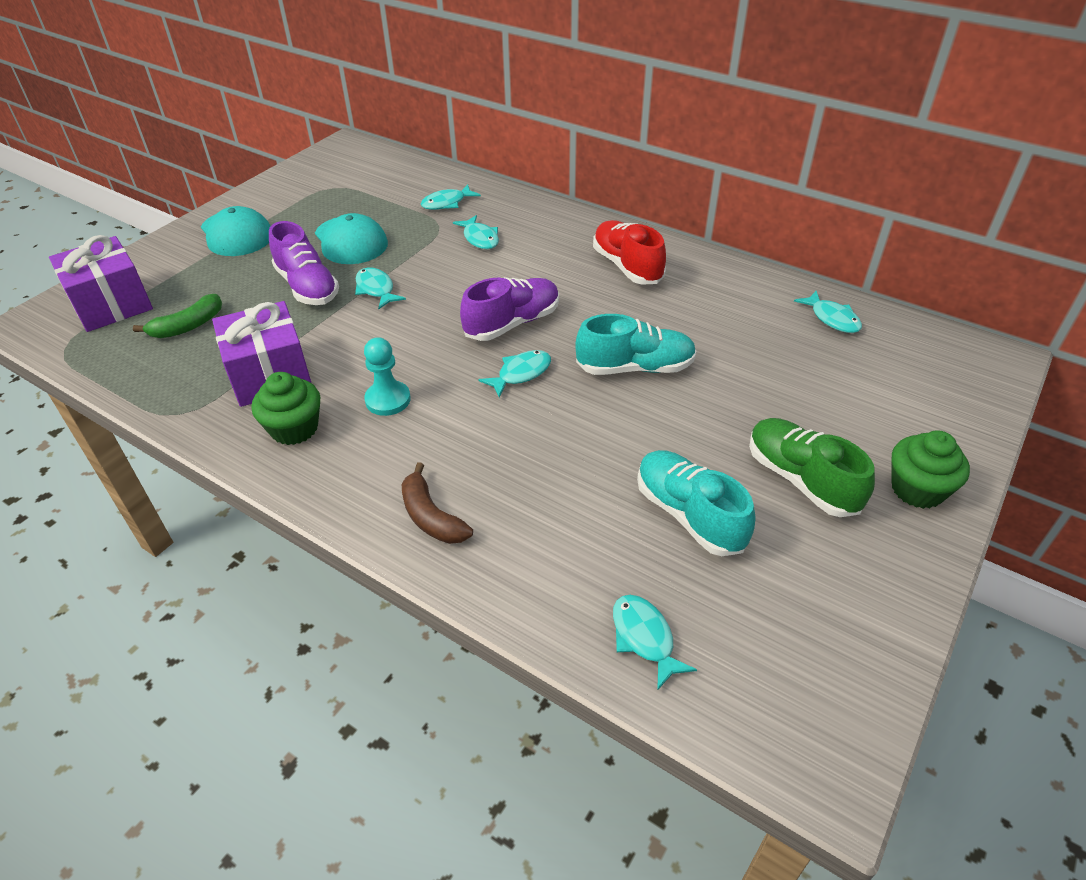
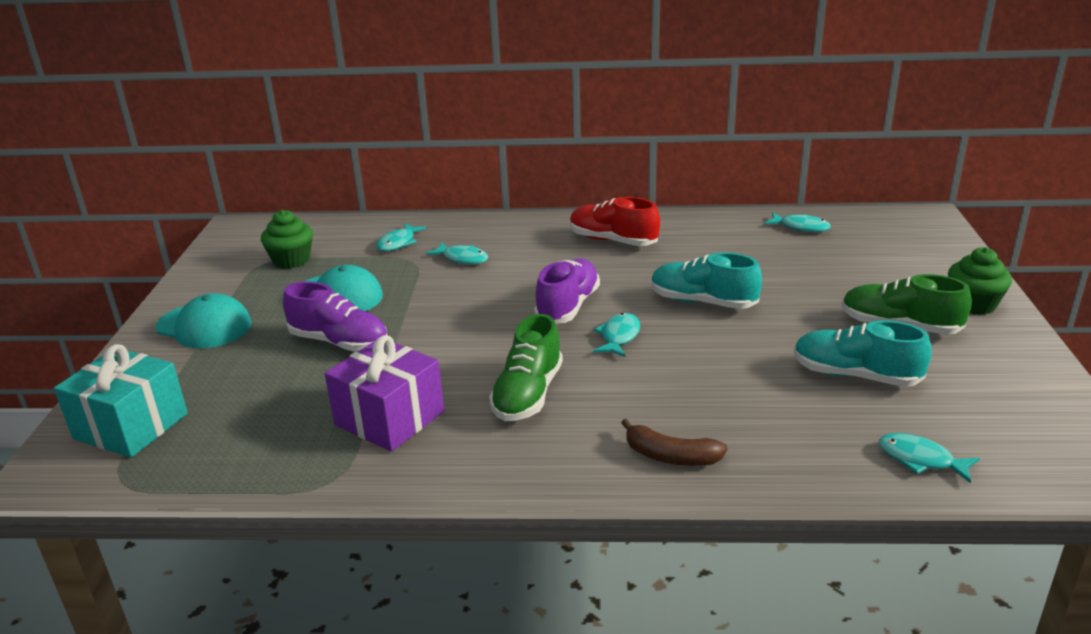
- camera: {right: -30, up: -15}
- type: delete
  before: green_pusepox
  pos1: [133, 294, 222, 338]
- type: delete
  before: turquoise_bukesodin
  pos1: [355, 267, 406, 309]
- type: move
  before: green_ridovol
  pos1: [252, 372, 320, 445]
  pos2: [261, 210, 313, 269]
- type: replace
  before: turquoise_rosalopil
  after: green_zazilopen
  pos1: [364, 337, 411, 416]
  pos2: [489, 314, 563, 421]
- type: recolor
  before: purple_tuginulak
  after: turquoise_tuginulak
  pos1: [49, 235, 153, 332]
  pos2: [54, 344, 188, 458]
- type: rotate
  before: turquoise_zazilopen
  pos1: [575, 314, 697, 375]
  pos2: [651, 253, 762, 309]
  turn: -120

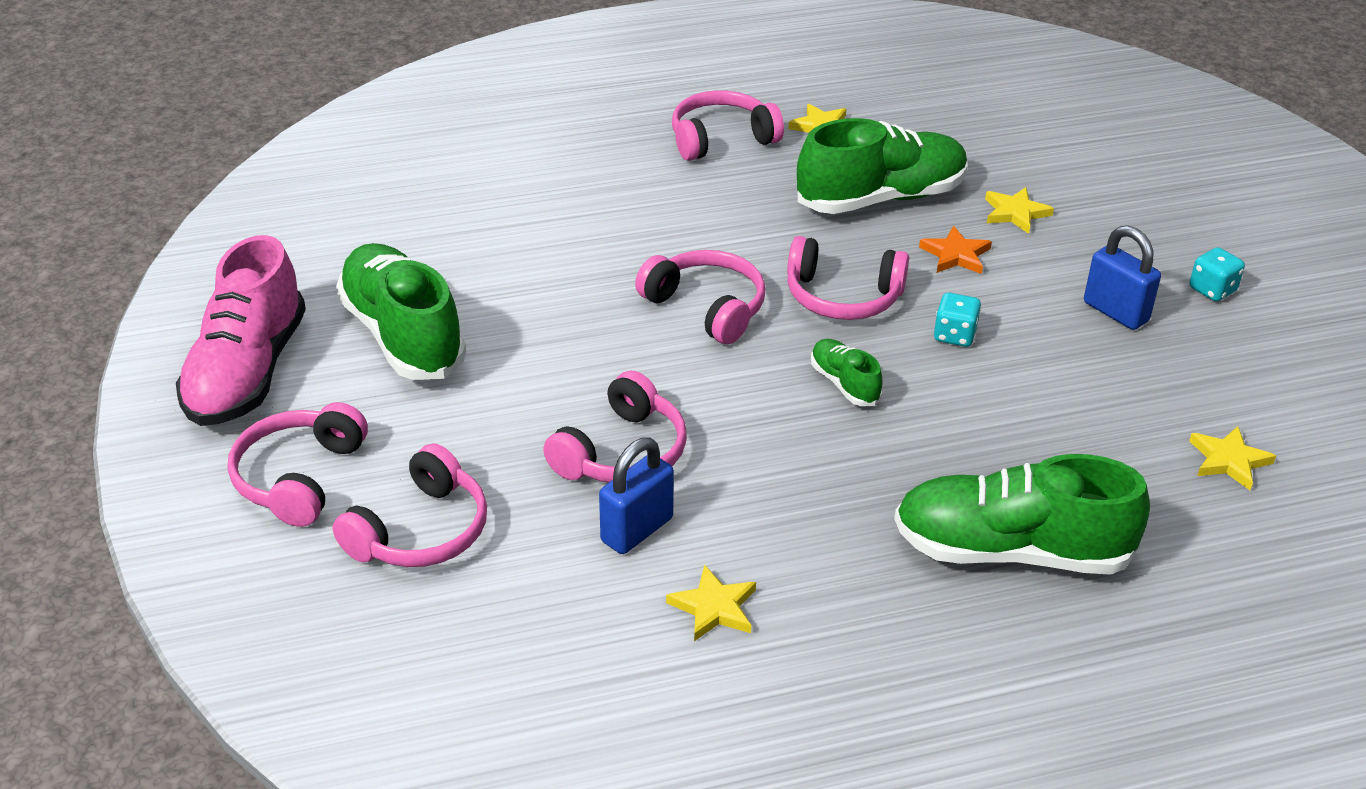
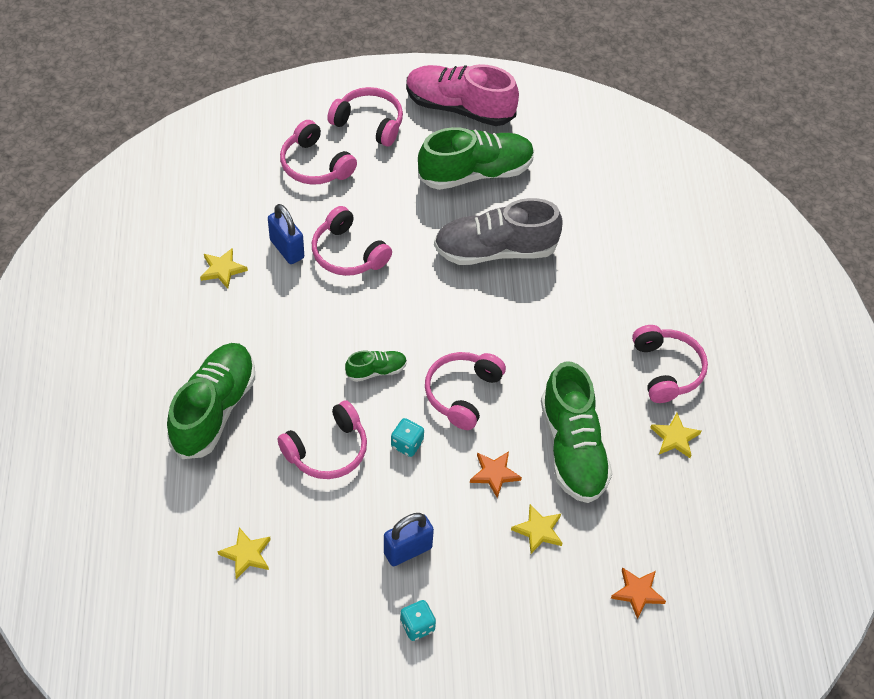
- camera: {right: 100, up: 15}
- type: insert
  after: grey_zazilopen
  pos2: [434, 198, 563, 265]
- type: insert
  after: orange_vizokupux
  pos2: [611, 567, 666, 619]
- type: move
  before: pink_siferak
  pos1: [635, 250, 766, 344]
  pos2: [277, 400, 367, 479]

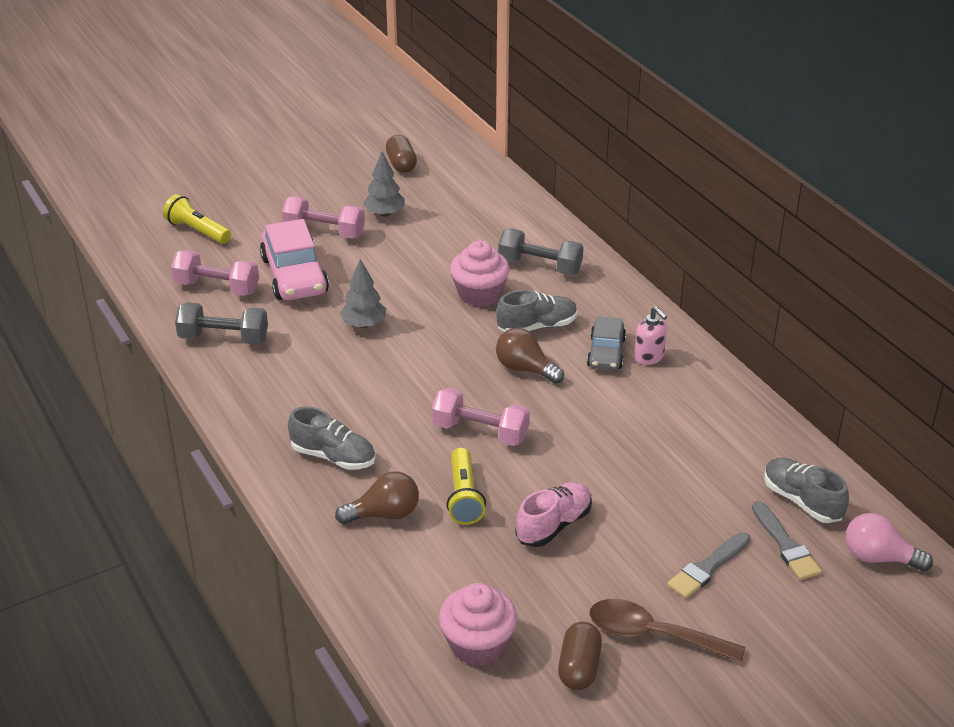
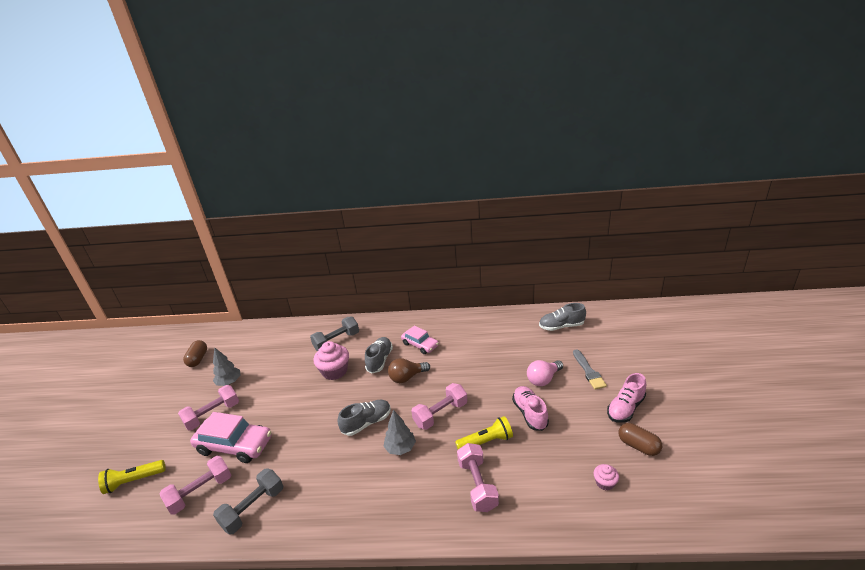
- camera: {right: -55, up: -5}
- type: delete
  before: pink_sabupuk
  pos1: [634, 306, 667, 365]
- type: delete
  before: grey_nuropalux
  pos1: [752, 501, 822, 580]
- type: move
  before: grey_zazilopen
  pos1: [288, 406, 376, 470]
  pos2: [338, 400, 391, 436]
- type: move
  before: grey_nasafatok
  pos1: [340, 259, 386, 328]
  pos2: [383, 410, 416, 455]
- type: move
  before: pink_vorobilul
  pos1: [846, 513, 933, 571]
  pos2: [527, 360, 563, 386]
- type: replace
  before: brown_vorobilul
  after: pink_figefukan
  pos1: [335, 471, 419, 524]
  pos2: [457, 443, 499, 512]
- type: replace
  before: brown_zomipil
  after: pink_zazilopen
  pos1: [590, 599, 745, 663]
  pos2: [607, 373, 646, 423]
- type: recolor
  before: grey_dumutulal
  after: pink_dumutulal
  pos1: [587, 316, 626, 370]
  pos2: [401, 326, 439, 354]
- type: rotate
  before: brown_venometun
  pos1: [386, 135, 417, 173]
  pos2: [183, 340, 207, 367]
  turn: 75
- type: rotate
  before: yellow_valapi
  pos1: [447, 448, 486, 525]
  pos2: [455, 416, 513, 449]
  turn: -45
- type: resize
  before: pink_ridovol
  pos1: [439, 583, 517, 666]
  pos2: [593, 464, 619, 491]
  scale: 0.52

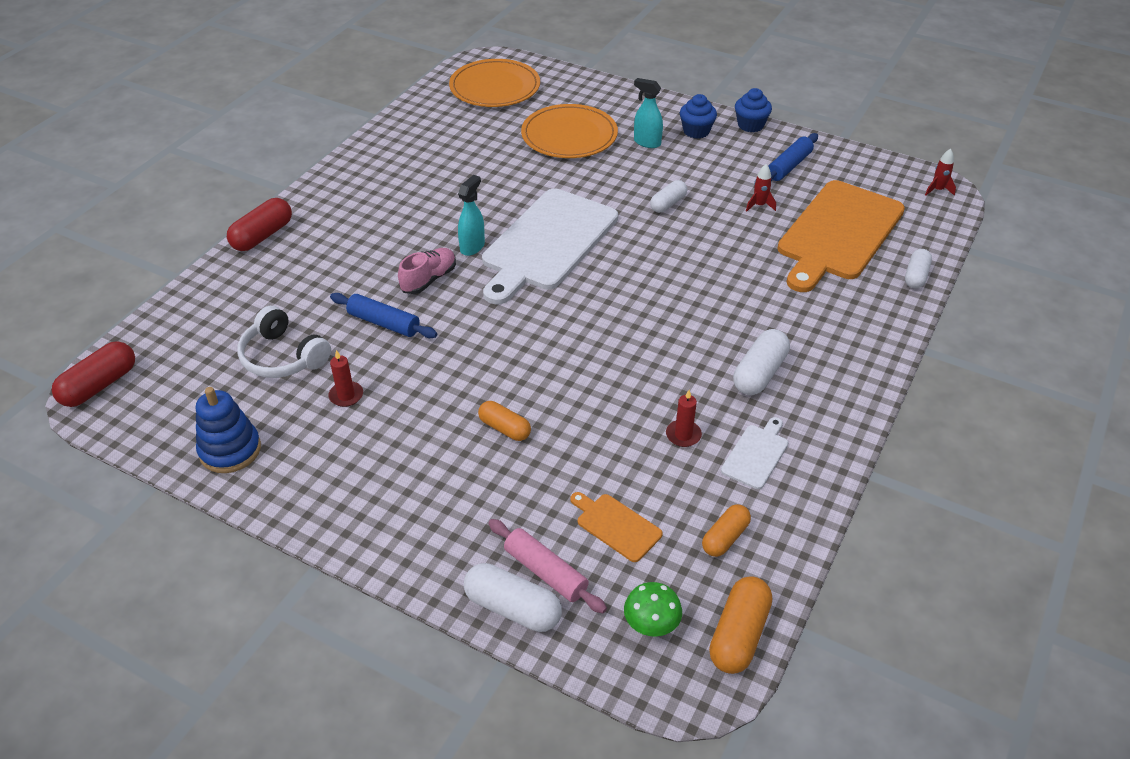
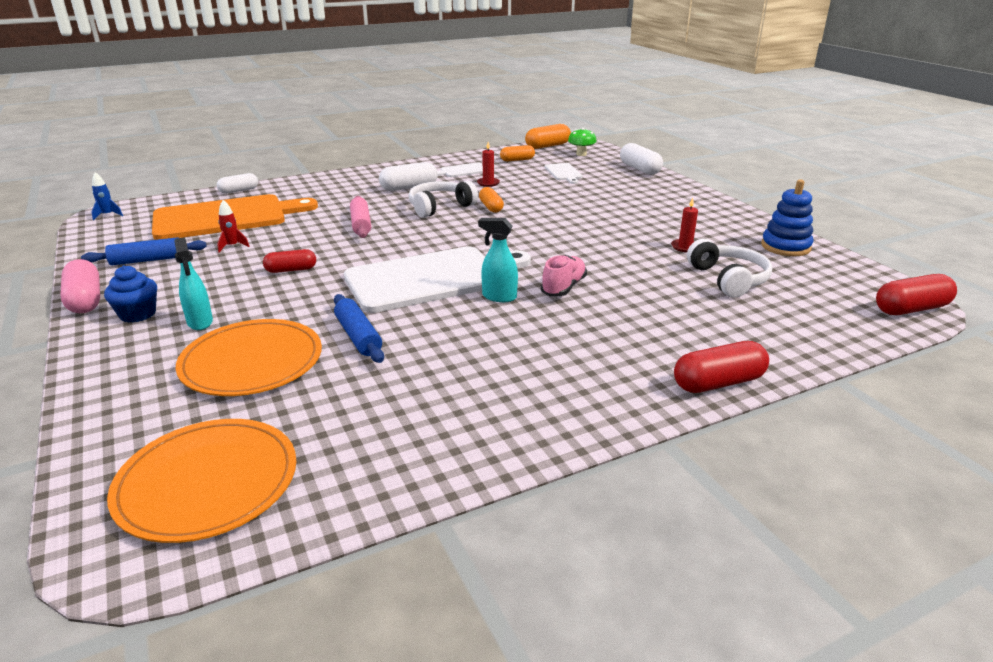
- camera: {right: -145, up: -15}
- type: insert
  after: white_siferak
  pos2: [408, 181, 478, 218]
- type: move
  before: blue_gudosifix
  pos1: [330, 293, 437, 338]
  pos2: [334, 294, 384, 363]
- type: move
  before: orange_venometun
  pos1: [478, 401, 531, 441]
  pos2: [479, 187, 504, 213]
- type: move
  before: pink_gudosifix
  pos1: [488, 519, 607, 613]
  pos2: [350, 196, 371, 238]
- type: replace
  before: blue_ridovol
  after: pink_venometun
  pos1: [735, 88, 772, 132]
  pos2: [60, 259, 100, 313]
- type: recolor
  before: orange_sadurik
  after: white_sadurik
  pos1: [570, 492, 663, 562]
  pos2: [545, 163, 583, 184]
- type: recolor
  before: white_venometun
  after: red_venometun
  pos1: [650, 180, 687, 213]
  pos2: [263, 249, 316, 273]
- type: recolor
  before: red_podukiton
  after: blue_podukiton
  pos1: [925, 149, 956, 196]
  pos2: [91, 172, 123, 220]
- type: rotate
  before: pink_zazilopen
  pos1: [398, 248, 456, 294]
  pos2: [541, 255, 587, 296]
  turn: 135
- type: rotate
  before: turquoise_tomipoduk
  pos1: [458, 175, 485, 256]
  pos2: [478, 218, 518, 302]
  turn: 45

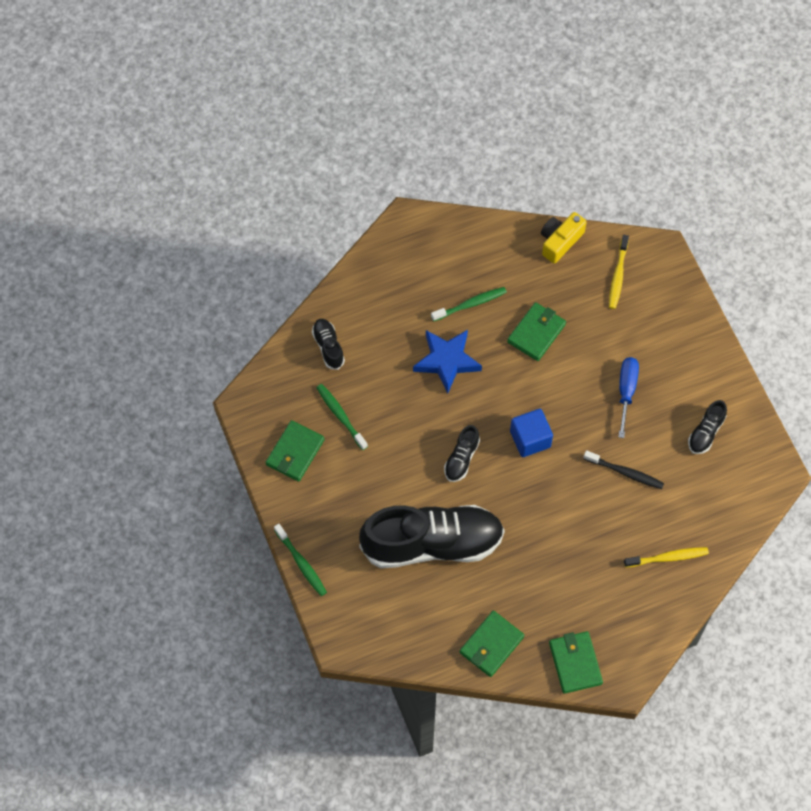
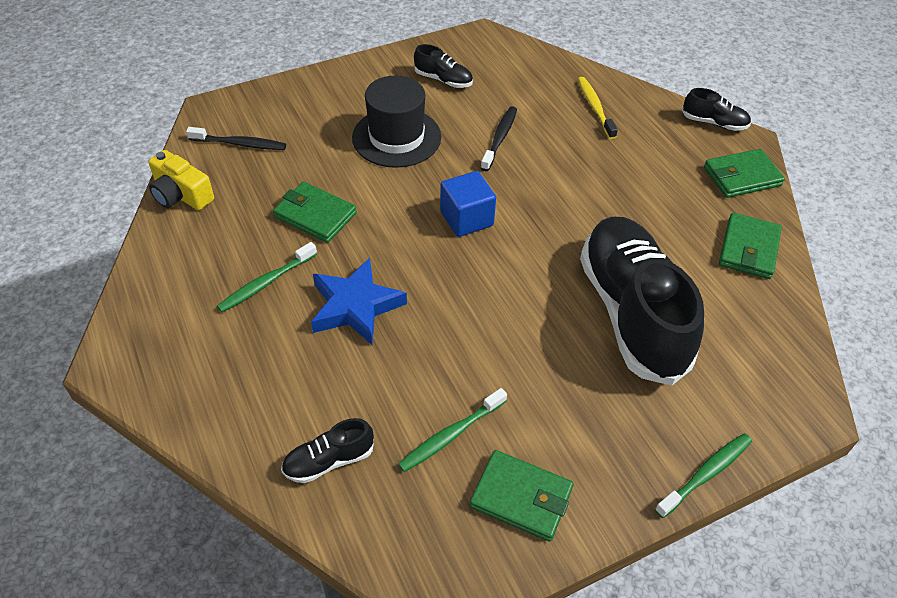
- camera: {right: -95, up: -15}
- type: move
  before: black_zazilopen
  pos1: [444, 425, 480, 482]
  pos2: [682, 88, 751, 131]
- type: replace
  before: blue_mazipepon
  after: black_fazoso
  pos1: [618, 357, 639, 438]
  pos2: [352, 76, 441, 168]
- type: recolor
  before: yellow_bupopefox
  after: black_bupopefox
  pos1: [609, 235, 629, 309]
  pos2: [186, 127, 286, 150]
- type: rotate
  before: green_bupopefox
  pos1: [431, 287, 507, 322]
  pos2: [217, 242, 317, 312]
  turn: -105
- type: rotate
  before: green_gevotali
  pos1: [460, 611, 524, 677]
  pos2: [719, 213, 782, 279]
  turn: 75

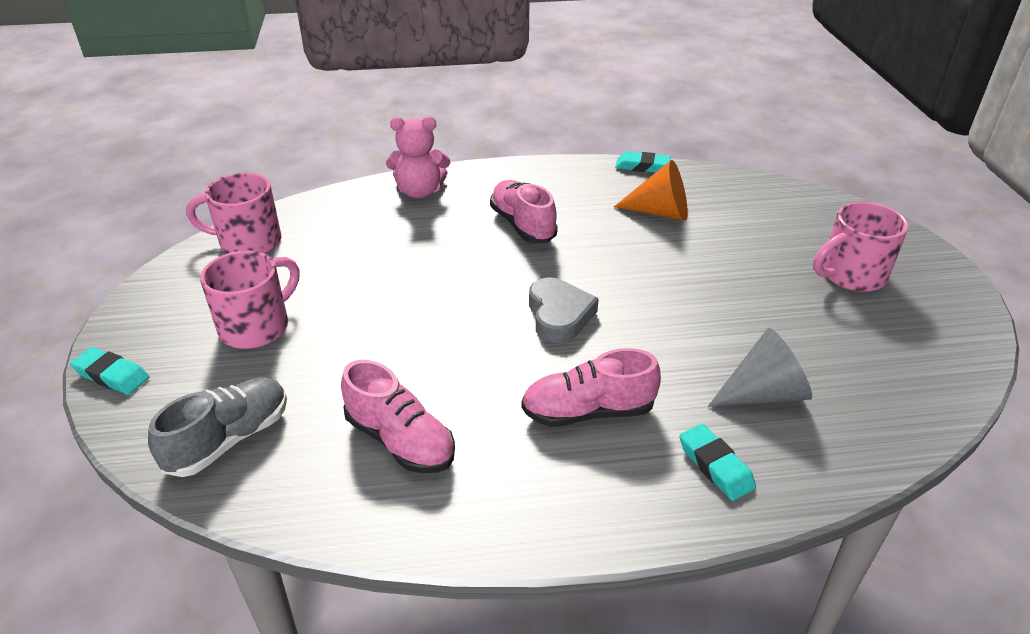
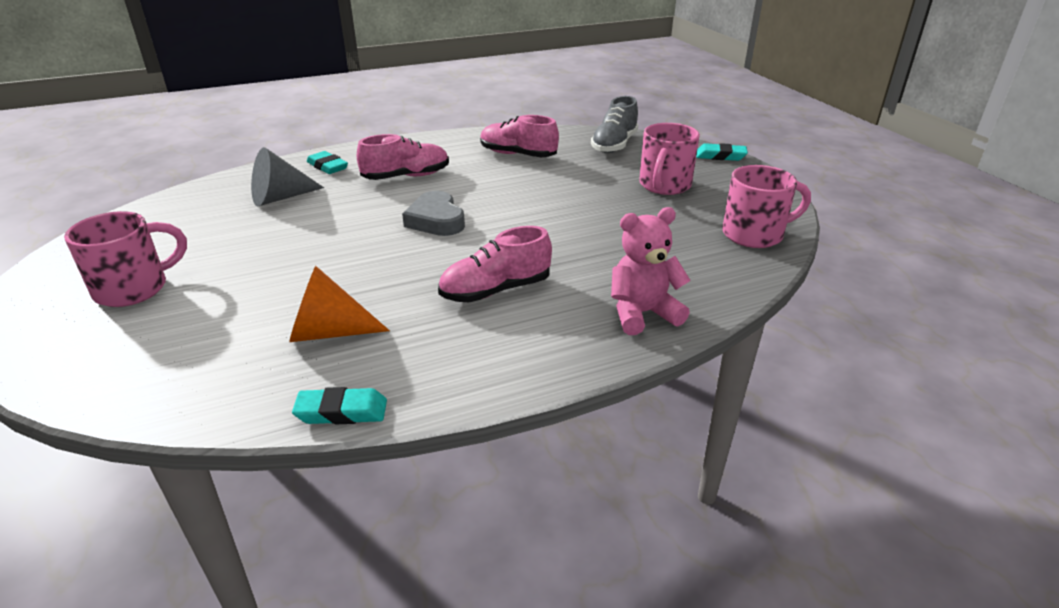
- camera: {right: 165, up: -5}
- type: rotate
  before: pink_zazilopen
  pos1: [490, 180, 558, 243]
  pos2: [438, 226, 552, 302]
  turn: 105

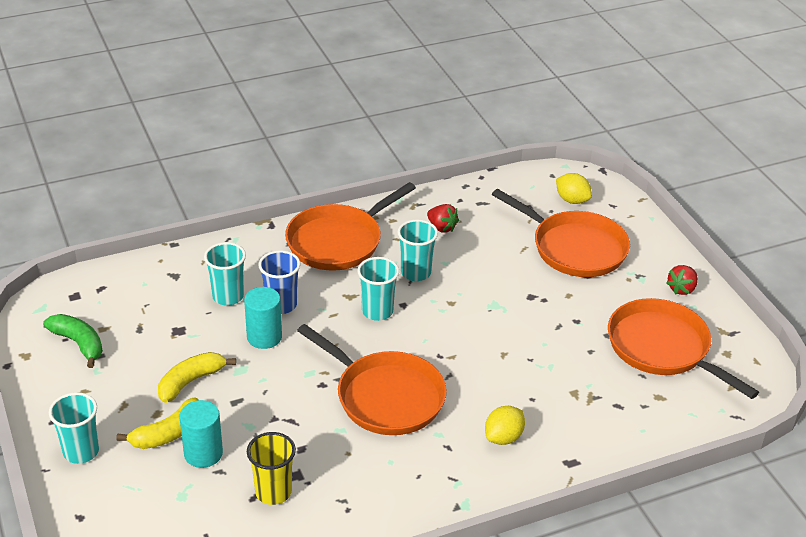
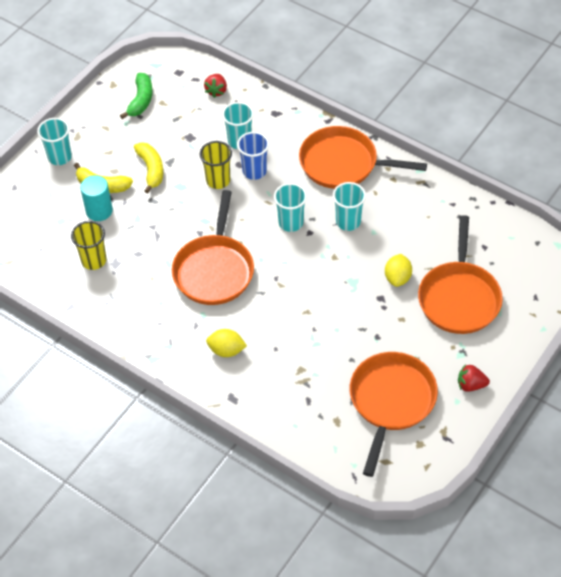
- camera: {right: 60, up: 15}
- type: move
  before: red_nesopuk
  pos1: [427, 204, 459, 233]
  pos2: [204, 74, 227, 98]
- type: move
  before: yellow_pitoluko
  pos1: [556, 173, 592, 204]
  pos2: [385, 254, 412, 287]
- type: replace
  before: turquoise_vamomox
  after: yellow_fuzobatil
  pos1: [244, 287, 282, 349]
  pos2: [200, 141, 232, 189]
- type: rotate
  before: yellow_pusepox
  pos1: [158, 352, 236, 403]
  pos2: [134, 142, 163, 193]
  turn: 60

